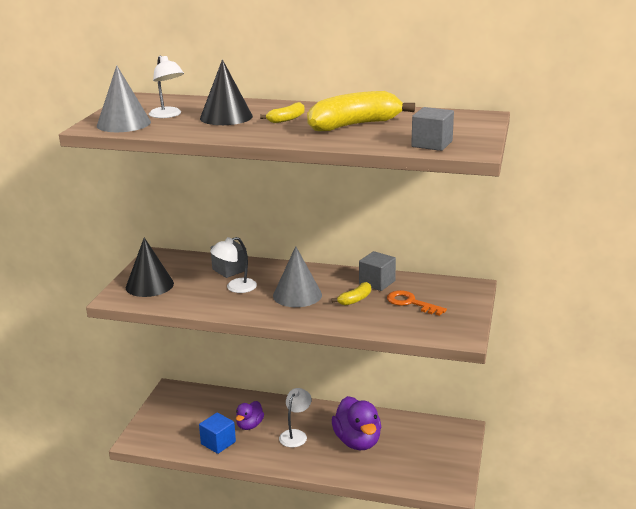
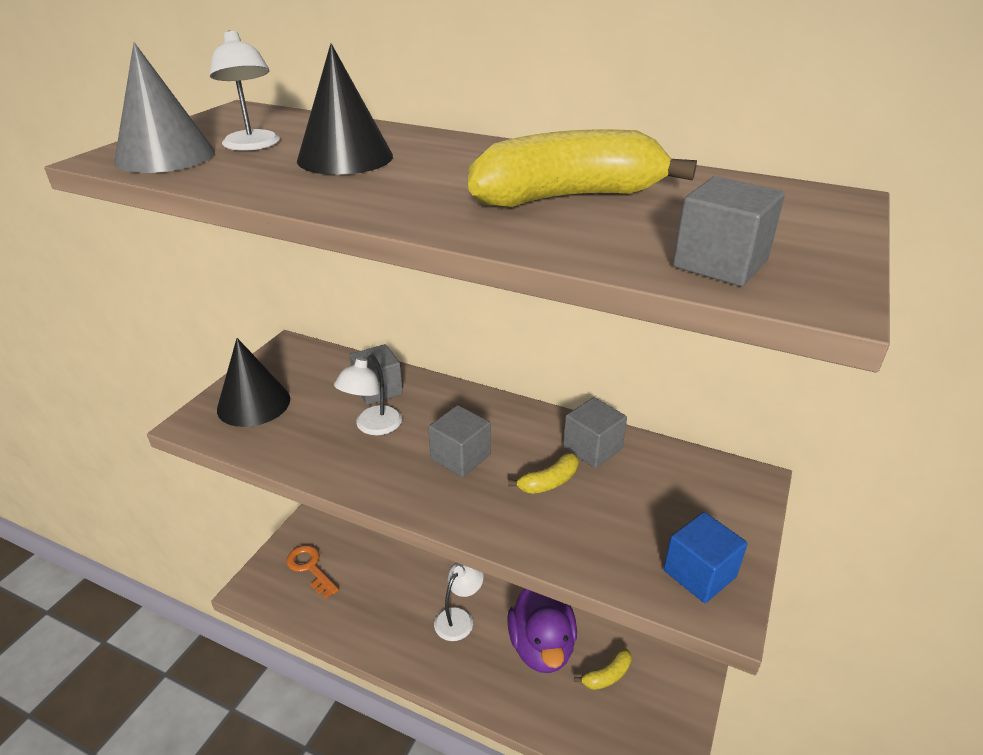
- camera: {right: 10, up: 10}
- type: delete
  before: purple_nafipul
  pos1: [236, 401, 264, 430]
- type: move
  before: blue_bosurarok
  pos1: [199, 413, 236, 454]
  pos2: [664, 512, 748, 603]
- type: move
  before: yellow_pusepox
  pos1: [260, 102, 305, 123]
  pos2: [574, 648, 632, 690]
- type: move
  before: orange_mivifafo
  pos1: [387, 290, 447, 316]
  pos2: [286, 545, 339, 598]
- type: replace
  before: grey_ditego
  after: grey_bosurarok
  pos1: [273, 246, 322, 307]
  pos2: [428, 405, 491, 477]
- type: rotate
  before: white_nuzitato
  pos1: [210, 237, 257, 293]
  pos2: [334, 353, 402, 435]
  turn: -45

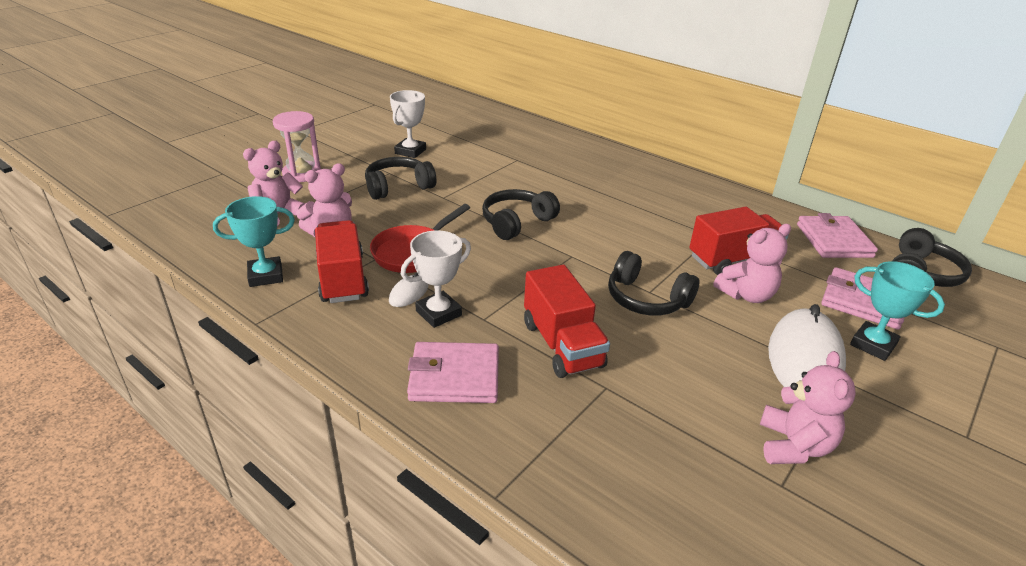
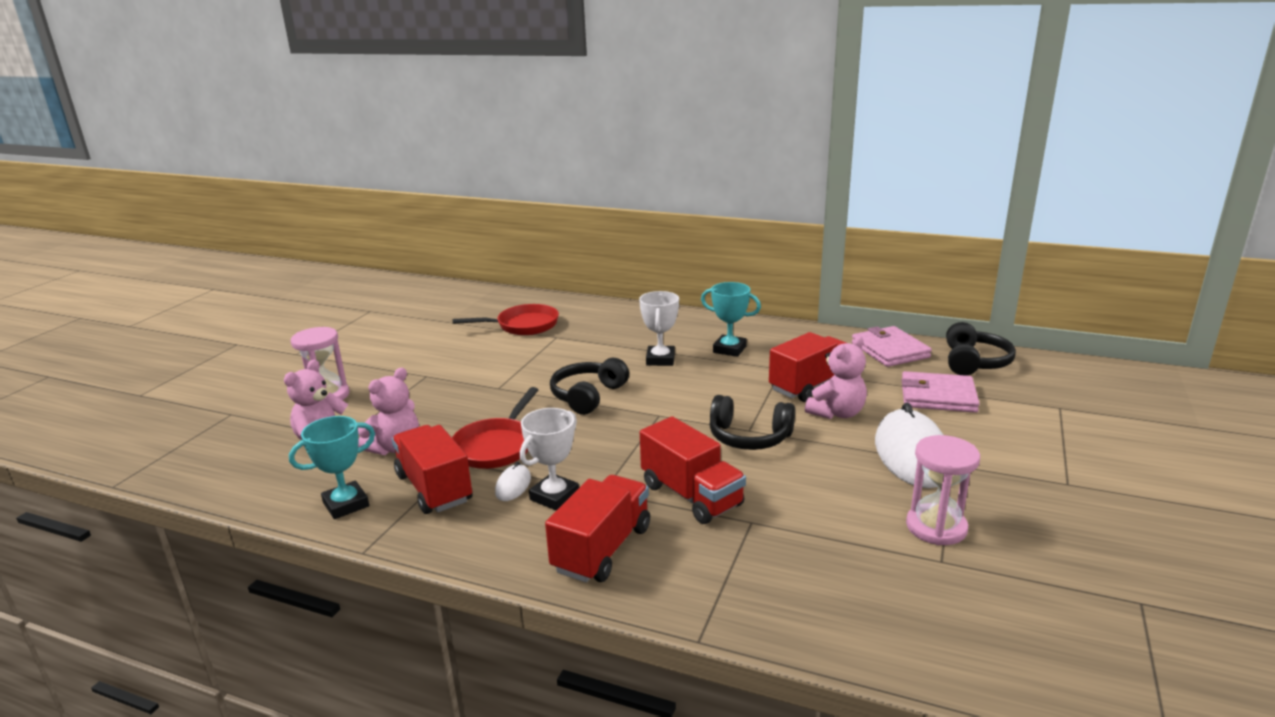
- camera: {right: -15, up: -10}
- type: delete
  before: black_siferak
  pos1: [365, 157, 436, 200]
- type: insert
  after: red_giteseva
  pos2: [452, 304, 559, 335]
- type: move
  before: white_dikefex
  pos1: [390, 90, 426, 158]
  pos2: [639, 291, 679, 366]
- type: move
  before: turquoise_dikefex
  pos1: [850, 261, 945, 361]
  pos2: [701, 282, 761, 357]
- type: replace
  before: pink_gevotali
  after: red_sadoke
  pos1: [407, 342, 499, 403]
  pos2: [545, 475, 650, 583]
- type: replace
  before: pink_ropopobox
  after: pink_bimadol
  pos1: [760, 351, 856, 464]
  pos2: [906, 435, 980, 545]

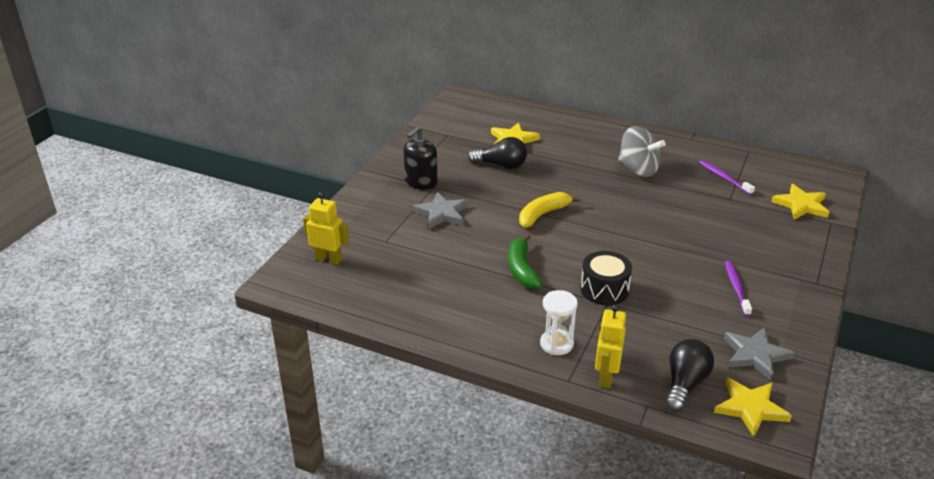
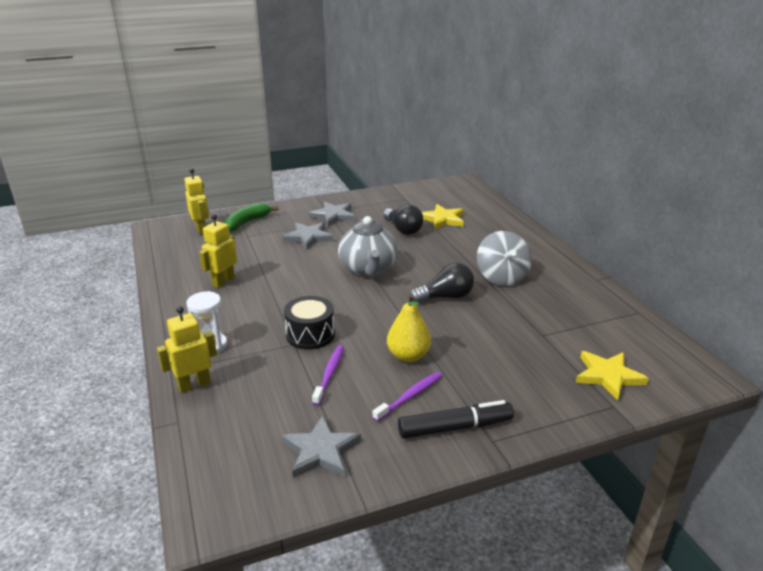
- camera: {right: 45, up: -5}
- type: delete
  before: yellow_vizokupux
  pos1: [714, 377, 792, 437]
- type: insert
  after: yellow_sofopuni
  pos2: [199, 214, 237, 288]
- type: insert
  after: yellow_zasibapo
  pos2: [387, 294, 431, 362]
- type: insert
  after: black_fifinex
  pos2: [398, 400, 514, 439]
- type: move
  before: green_pusepox
  pos1: [508, 234, 542, 289]
  pos2: [225, 203, 279, 232]
- type: move
  before: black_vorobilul
  pos1: [665, 339, 714, 412]
  pos2: [410, 263, 474, 302]
- type: move
  before: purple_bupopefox
  pos1: [699, 160, 755, 195]
  pos2: [312, 345, 344, 405]
- type: replace
  before: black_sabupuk
  after: grey_vizokupux
  pos1: [403, 127, 438, 189]
  pos2: [309, 202, 355, 226]
- type: replace
  before: yellow_pusepox
  after: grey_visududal
  pos1: [519, 192, 581, 228]
  pos2: [338, 216, 398, 277]

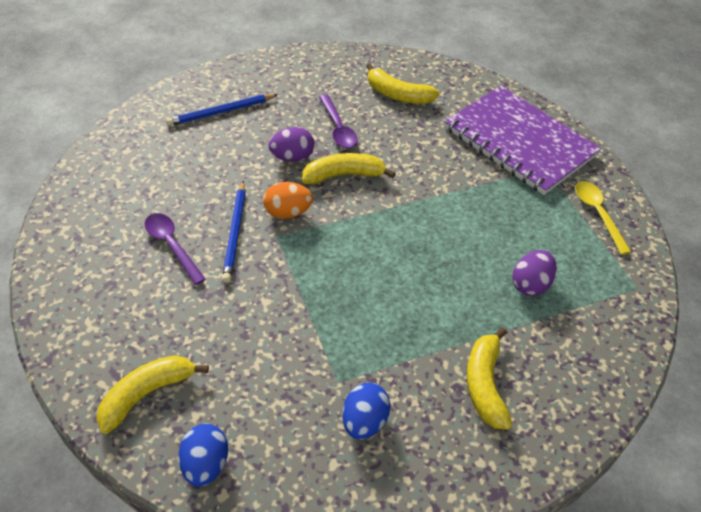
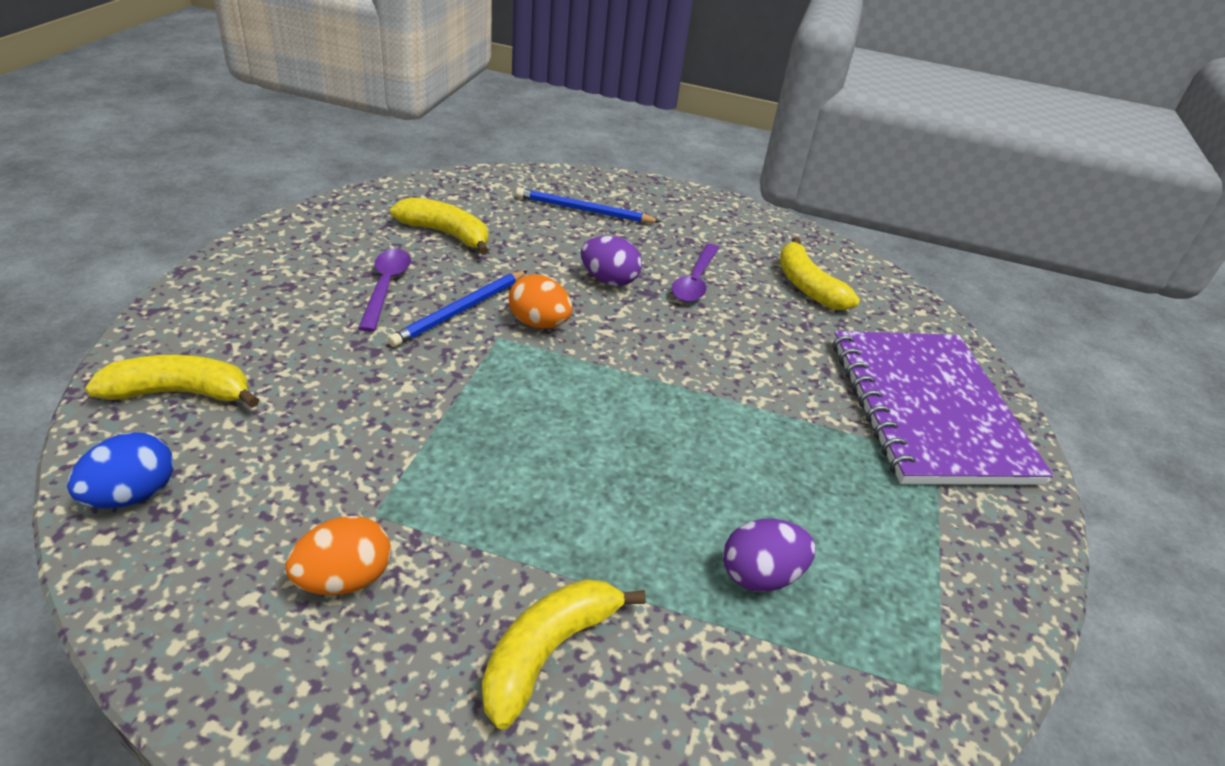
- camera: {right: 35, up: -10}
- type: delete
  before: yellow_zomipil
  pos1: [575, 181, 631, 255]
- type: move
  before: yellow_pusepox
  pos1: [302, 153, 396, 184]
  pos2: [390, 197, 489, 255]
- type: recolor
  before: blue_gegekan
  after: orange_gegekan
  pos1: [342, 383, 391, 440]
  pos2: [285, 516, 391, 595]

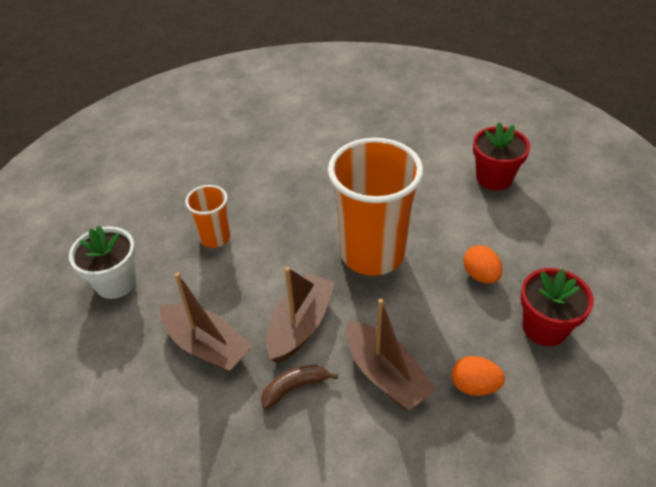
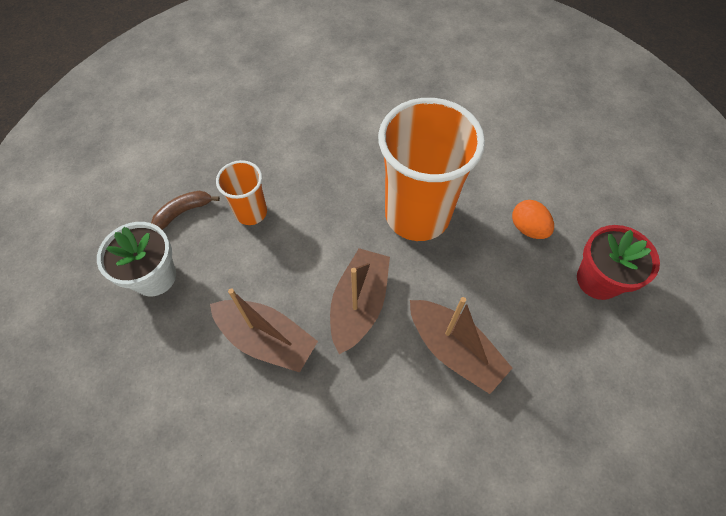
- camera: {right: -10, up: 15}
- type: delete
  before: orange_gegekan
  pos1: [452, 356, 505, 396]
- type: delete
  before: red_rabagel
  pos1: [473, 122, 530, 190]
- type: move
  before: brown_pusepox
  pos1: [261, 365, 338, 409]
  pos2: [151, 191, 220, 230]

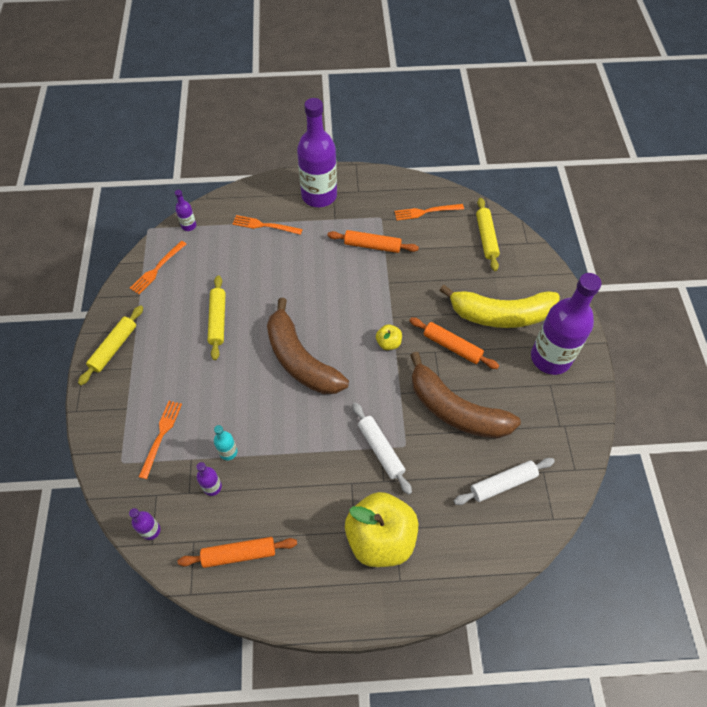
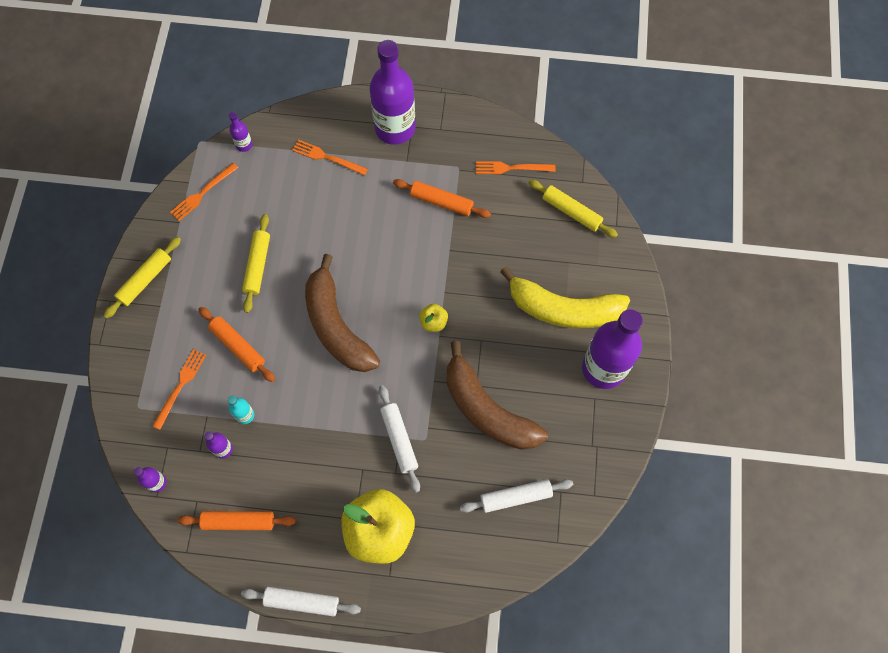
- camera: {right: 10, up: 10}
- type: insert
  after: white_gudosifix
  pos2: [241, 587, 361, 617]
- type: move
  before: orange_gudosifix
  pos1: [409, 317, 499, 369]
  pos2: [198, 307, 275, 382]
- type: rotate
  before: yellow_gudosifix
  pos1: [476, 198, 500, 271]
  pos2: [528, 179, 618, 238]
  turn: -60

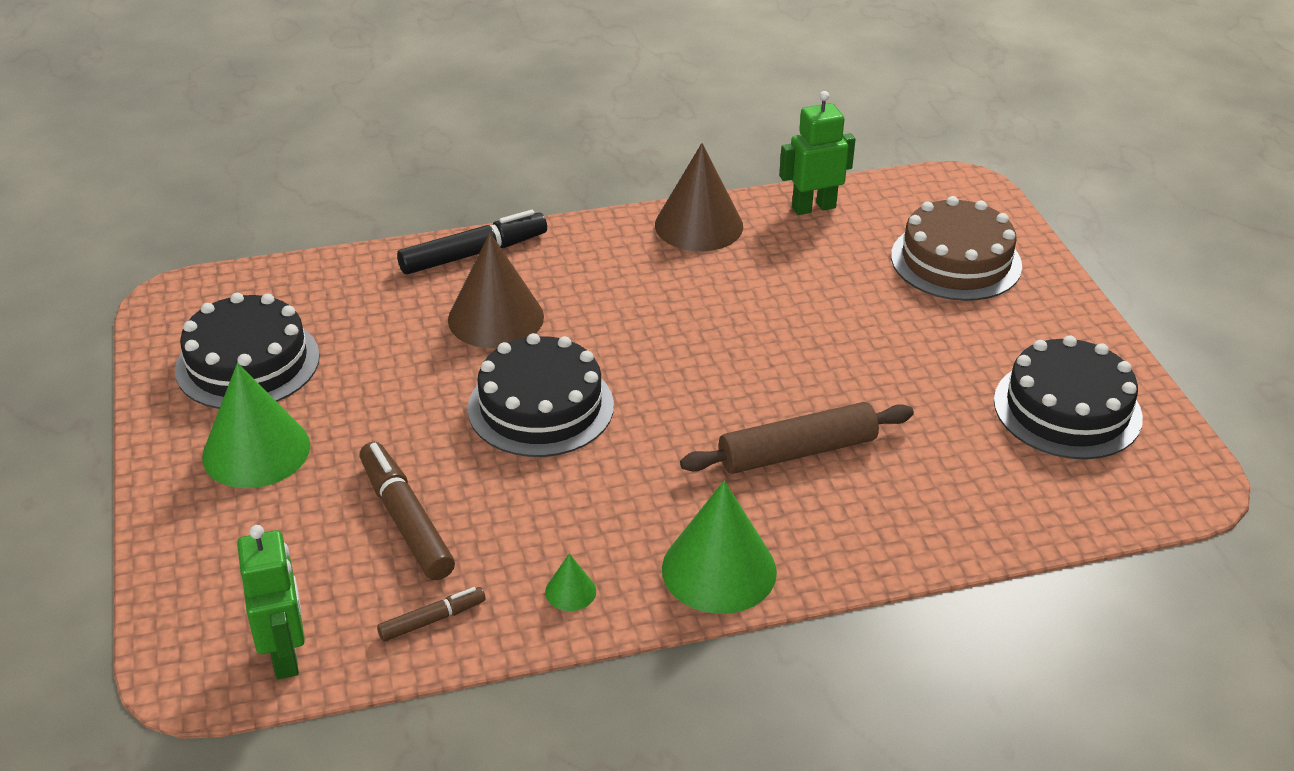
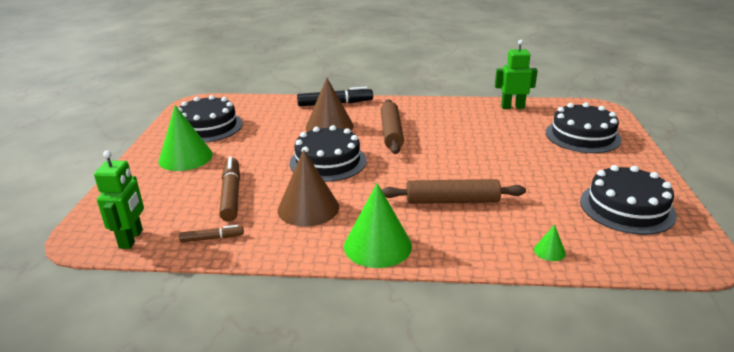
- camera: {right: 20, up: -10}
- type: insert
  after: brown_gudosifix
  pos2: [381, 99, 404, 154]
- type: move
  before: green_ditego
  pos1: [545, 553, 596, 611]
  pos2: [534, 225, 566, 261]
- type: move
  before: brown_ditego
  pos1: [655, 143, 743, 251]
  pos2: [278, 149, 339, 227]
- type: recolor
  before: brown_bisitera
  after: black_bisitera
  pos1: [891, 196, 1022, 301]
  pos2: [546, 102, 622, 153]

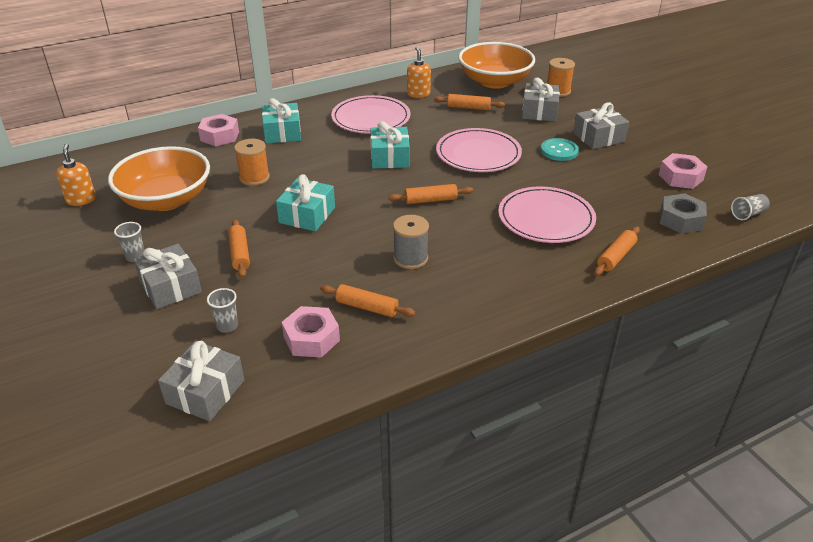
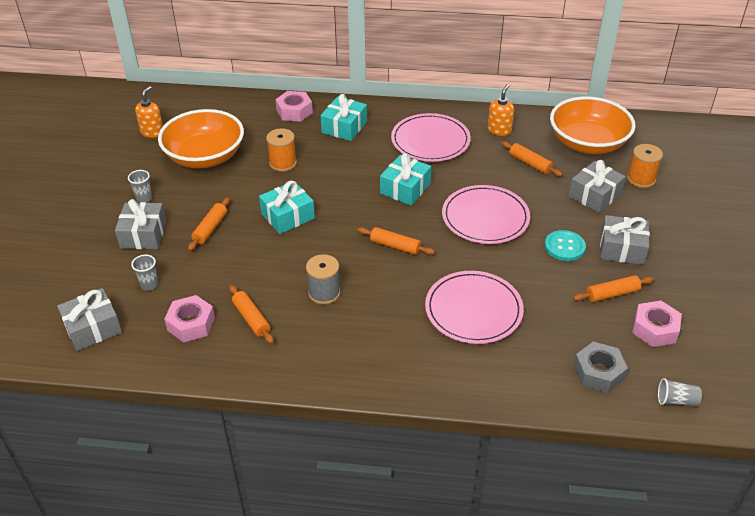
- camera: {right: 35, up: 5}
- type: move
  before: orange_gudosifix
  pos1: [594, 227, 640, 276]
  pos2: [573, 275, 654, 302]

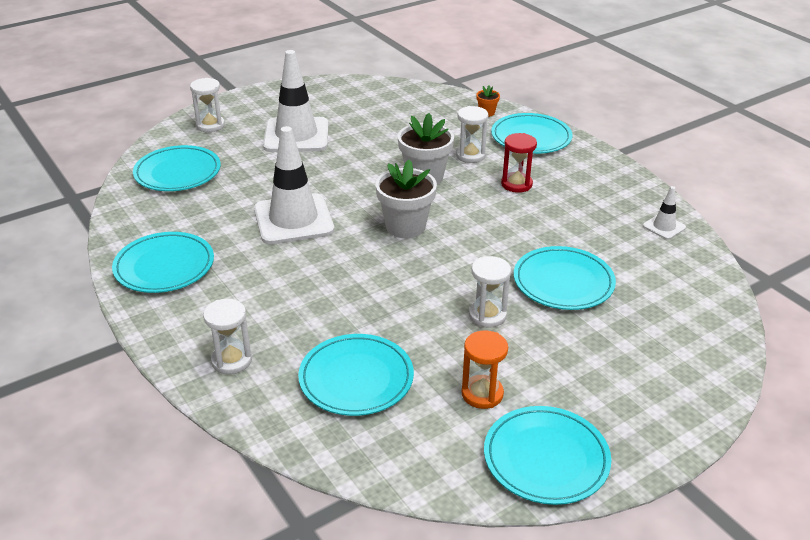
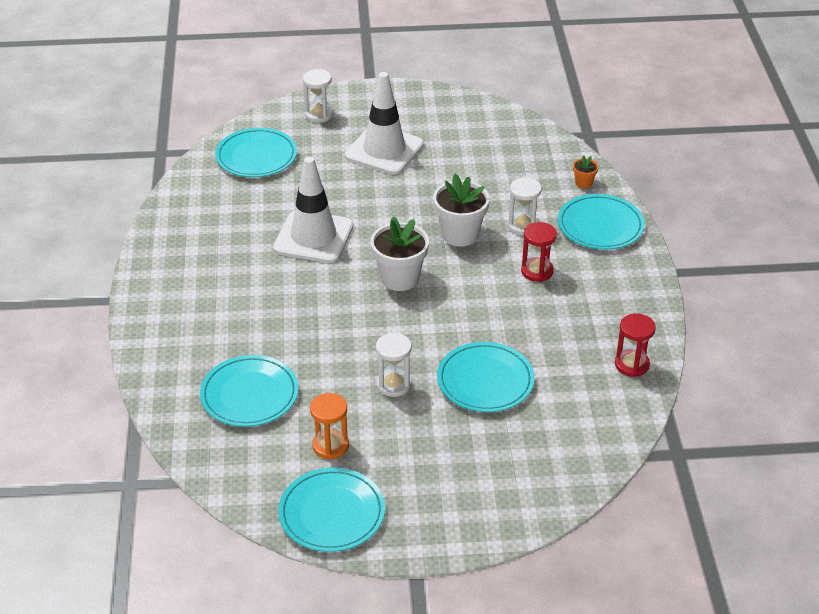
- camera: {right: 30, up: 5}
- type: delete
  before: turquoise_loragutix
  pos1: [112, 232, 214, 293]
- type: delete
  before: white_bimadol
  pos1: [203, 299, 252, 374]
- type: replace
  before: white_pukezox
  after: red_bimadol
  pos1: [643, 186, 686, 240]
  pos2: [615, 313, 656, 377]

